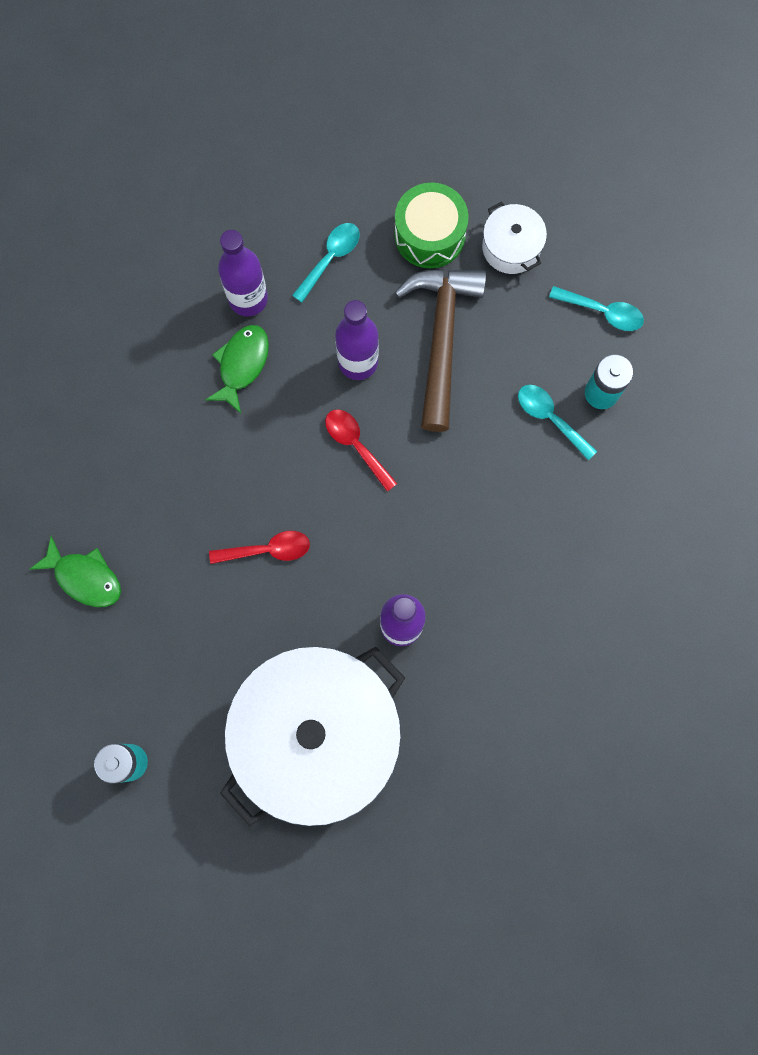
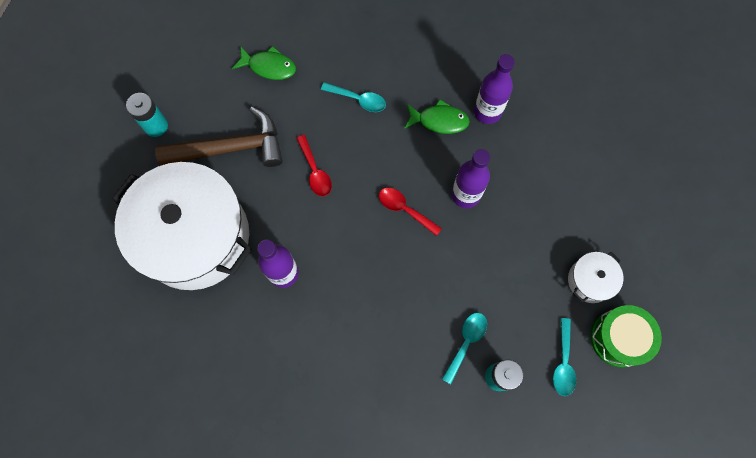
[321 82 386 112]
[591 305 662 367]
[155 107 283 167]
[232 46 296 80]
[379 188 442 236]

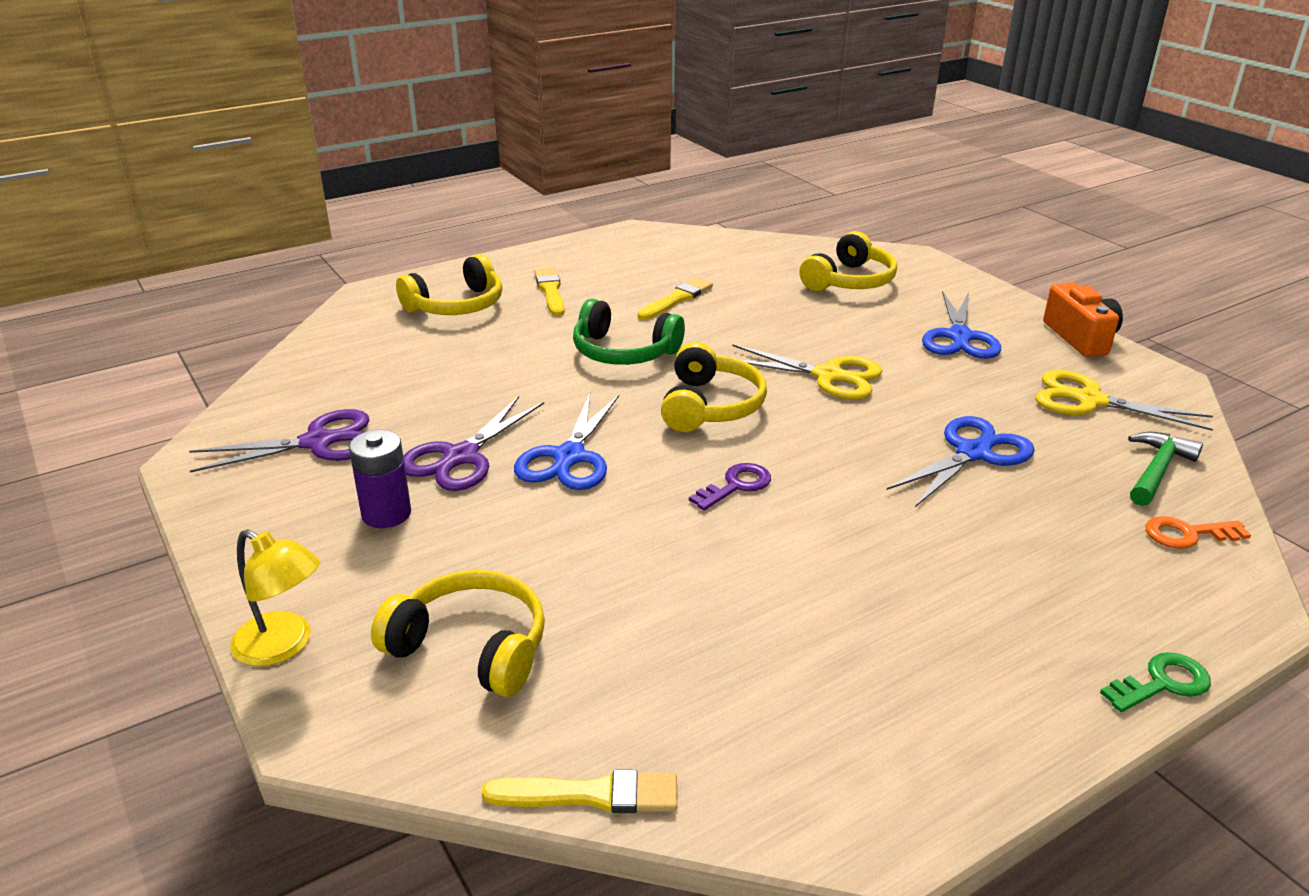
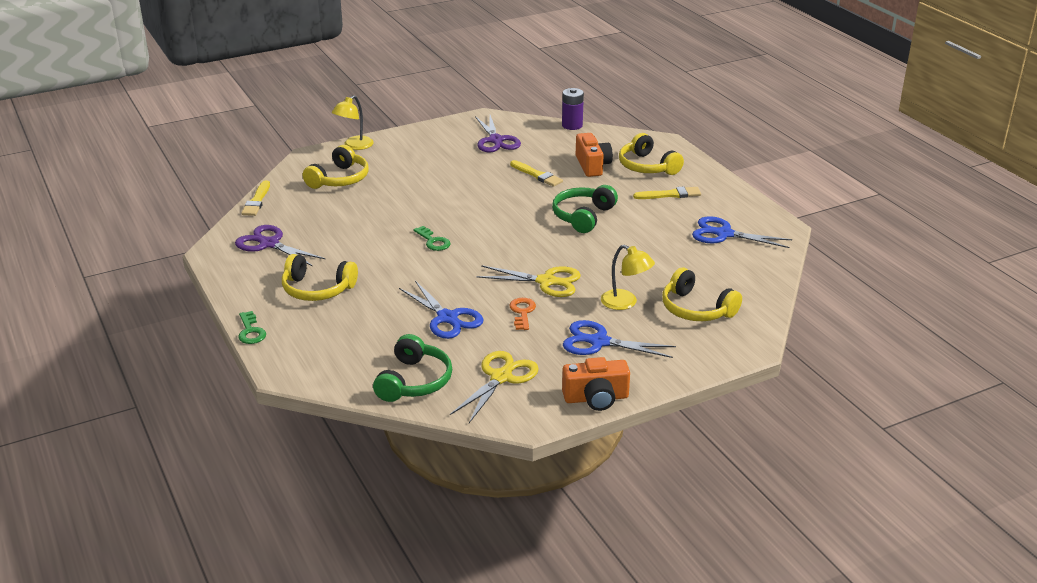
[576 133 613 177]
[601 245 655 310]
[562 88 584 130]
[235 225 325 266]
[692 216 792 248]
[510 160 563 187]
[282 254 358 301]
[510 298 536 330]
[373 334 452 402]
[413 226 450 251]
[477 265 581 297]

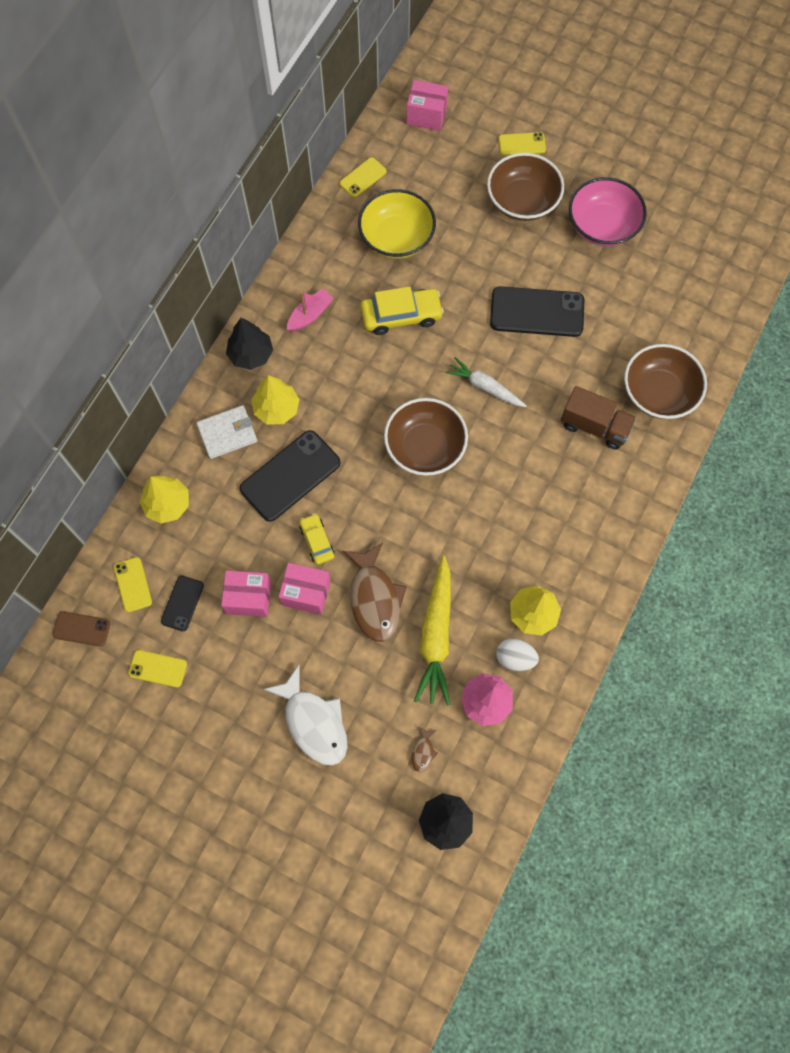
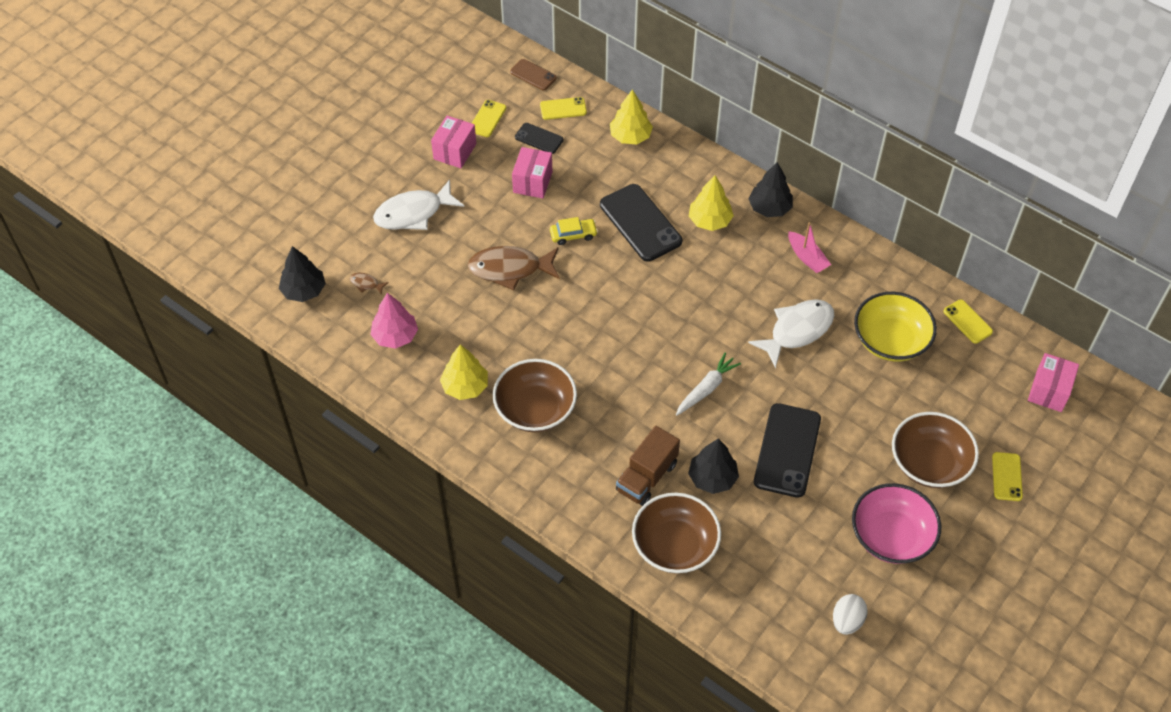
[196 405 257 459] (first image)
[414 556 451 706] (first image)
[688 438 739 494]
[431 116 476 168]
[493 359 577 432]
[833 594 868 635]
[748 299 834 368]
[510 59 557 90]

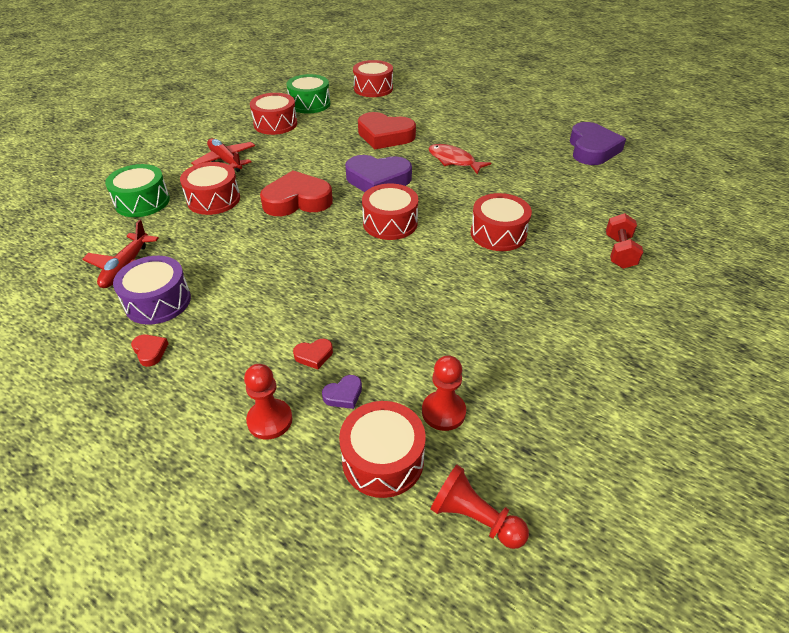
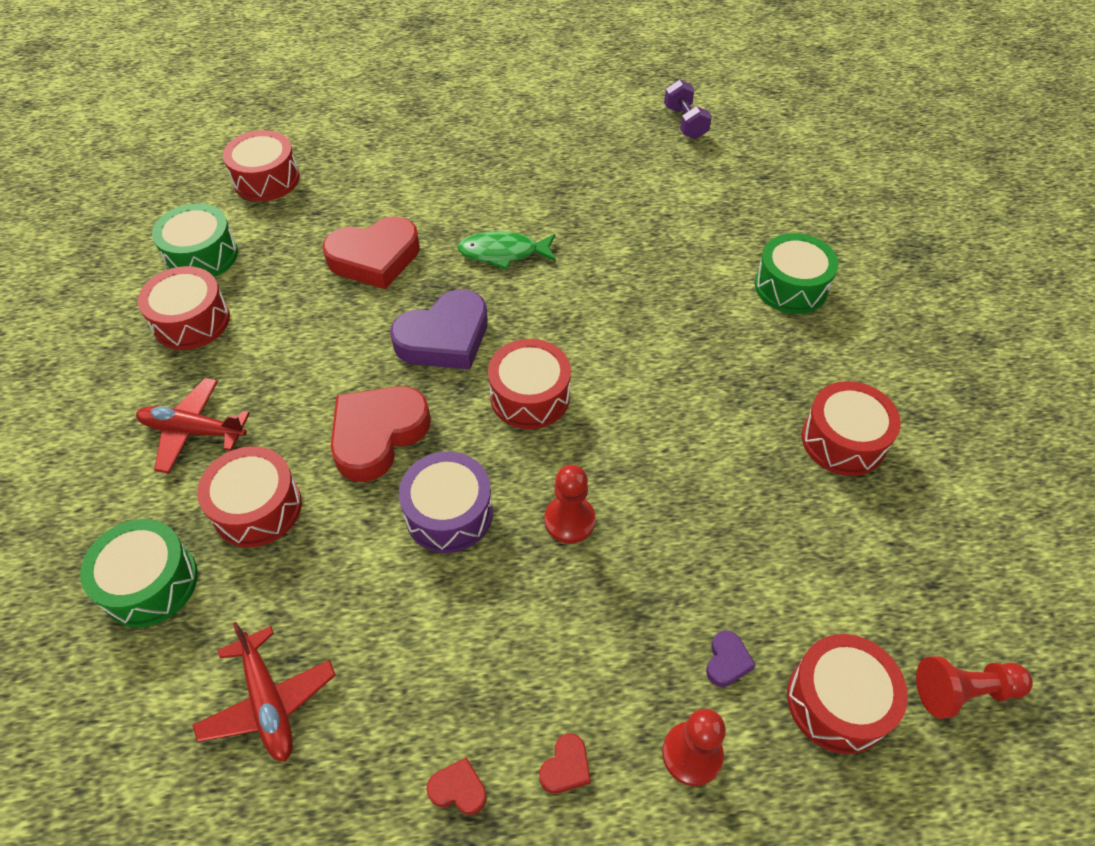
[570 122 626 165] (first image)
[664 80 712 139]
[399 452 493 553]
[539 734 591 794]
[545 465 595 543]
[801 381 901 476]
[755 233 839 314]
[457 231 556 270]

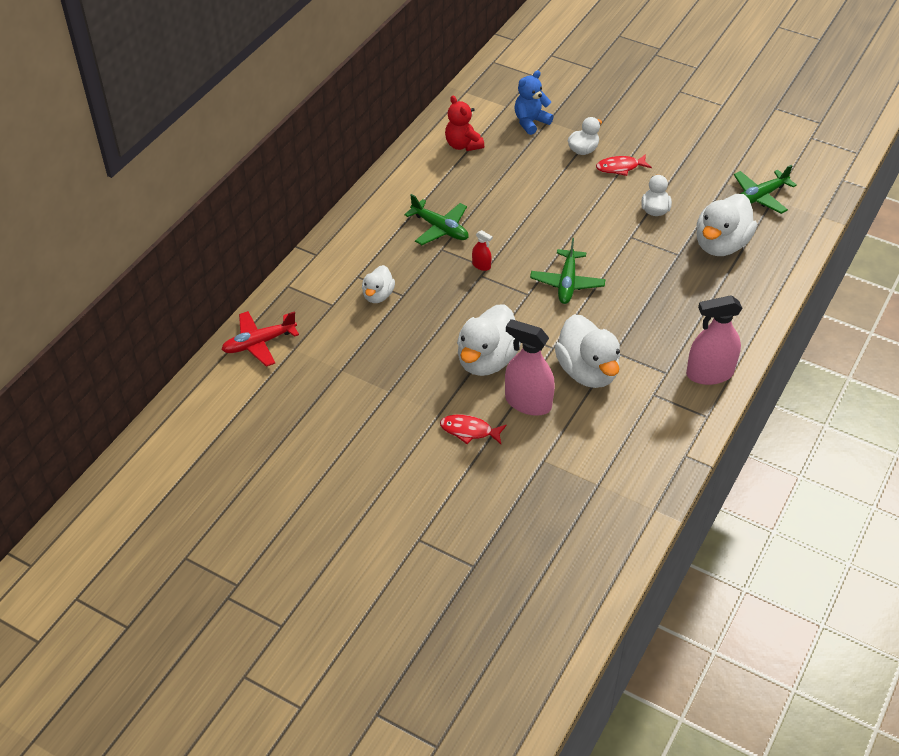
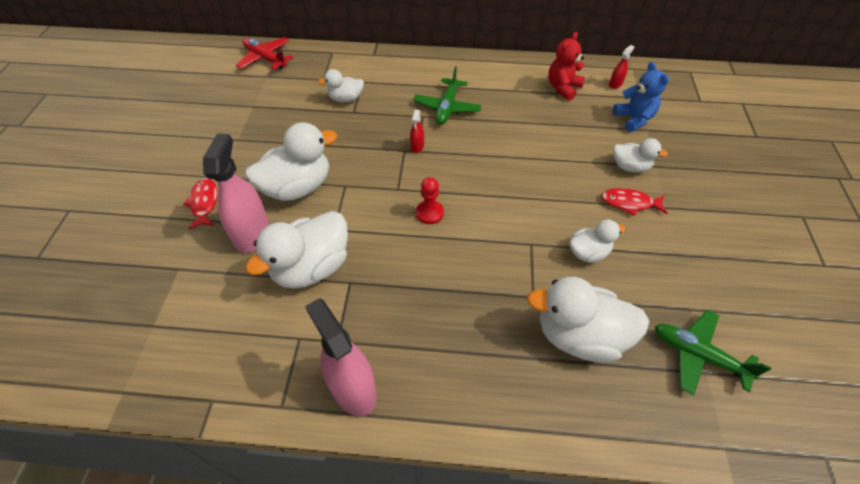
[609 45 634 89]
[416 177 444 224]
[245 122 337 201]
[613 62 669 132]
[601 188 668 216]

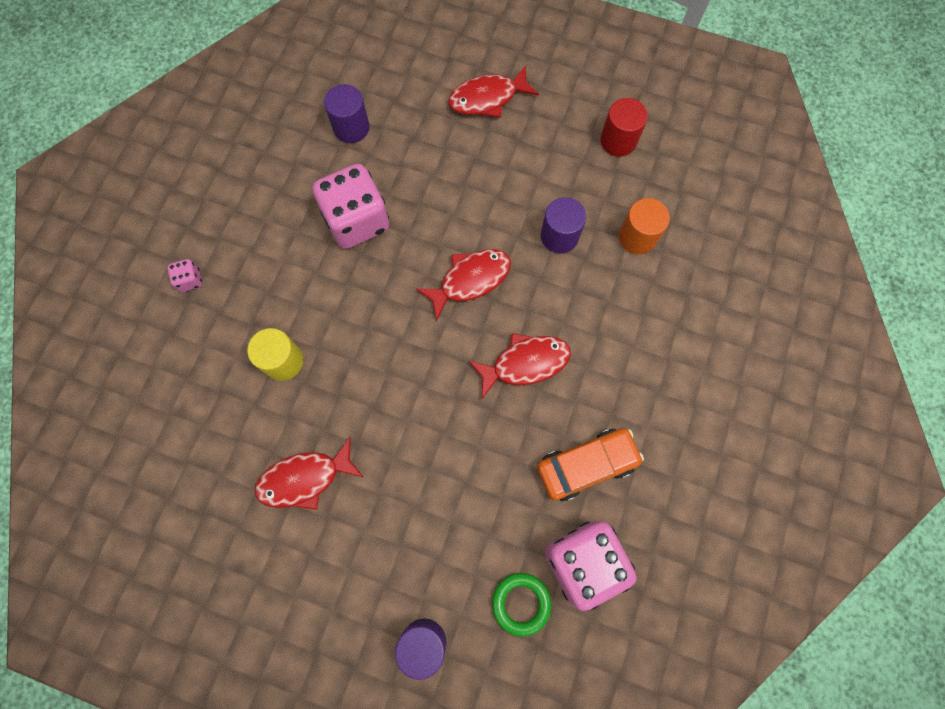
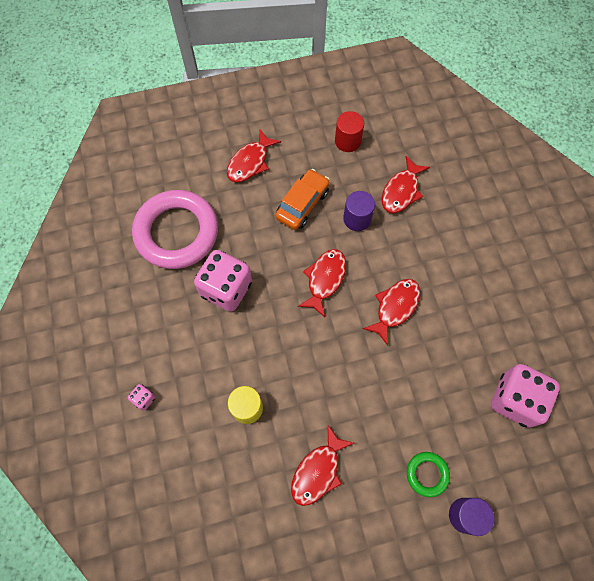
[407 452 450 497]
[275 169 330 230]
[132 190 218 269]
[382 156 430 213]

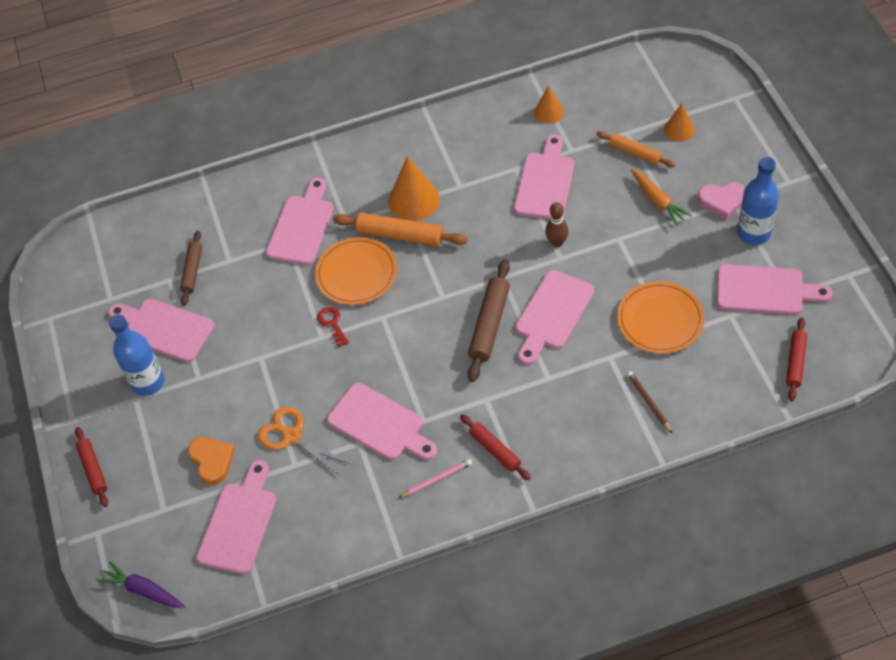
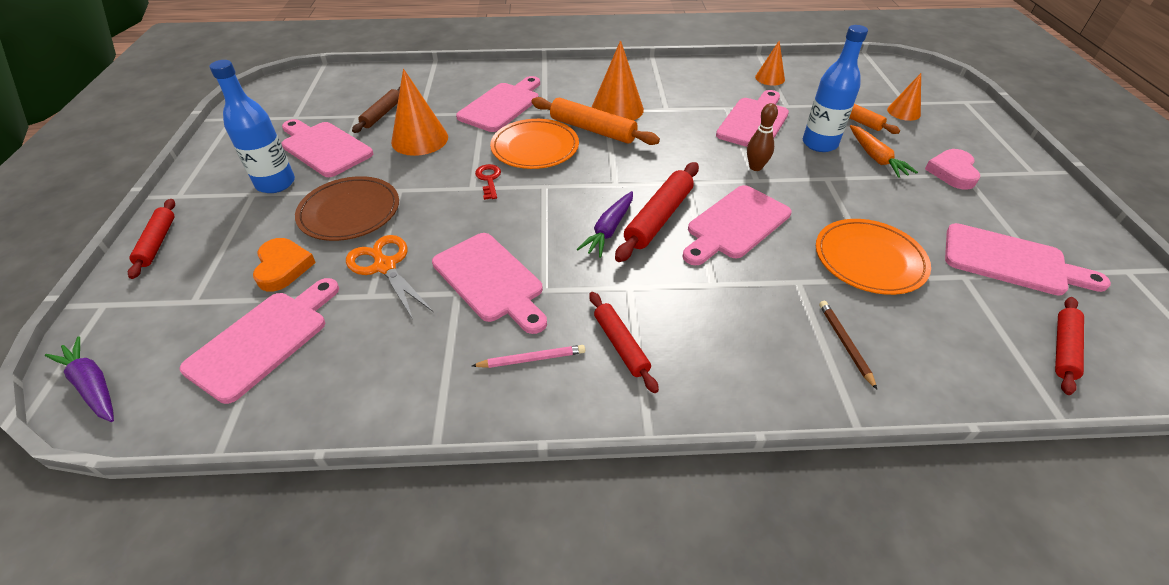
[295 176 399 241]
[391 69 448 156]
[577 191 633 258]
[803 25 868 152]
[615 162 699 262]
[925 149 980 190]

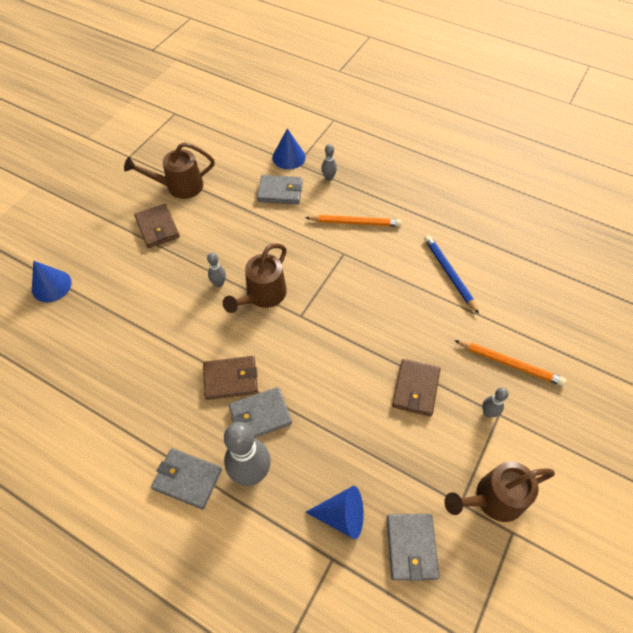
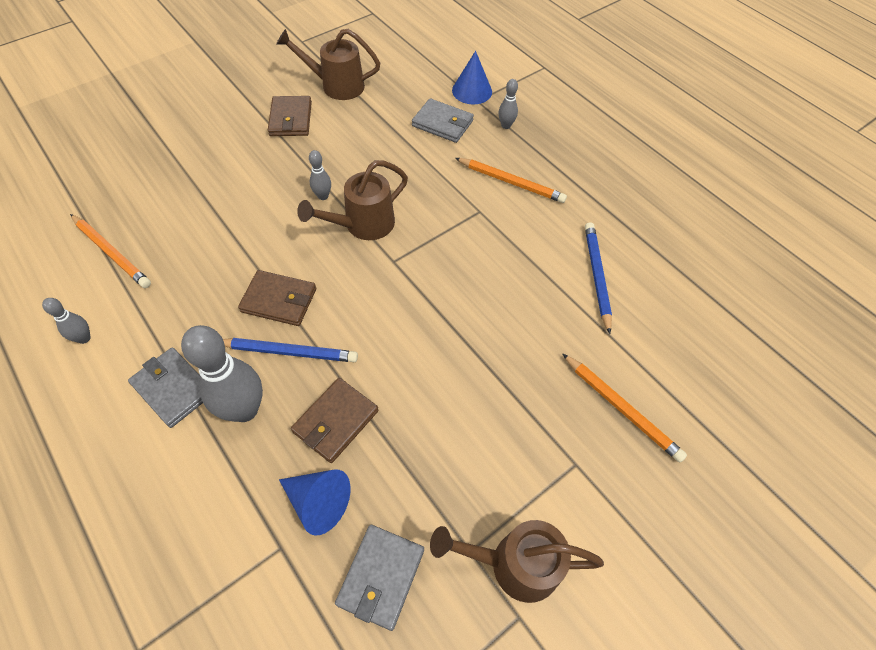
[32 260 72 302] (first image)
[70 214 151 288]
[291 378 379 463]
[42 298 91 344]
[223 338 358 362]

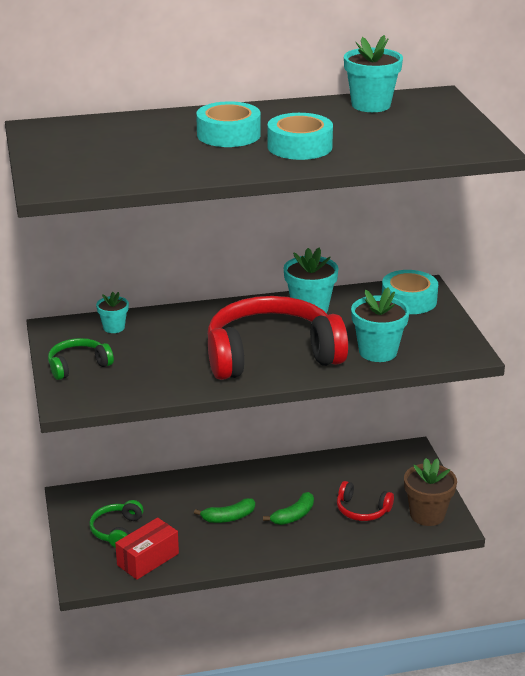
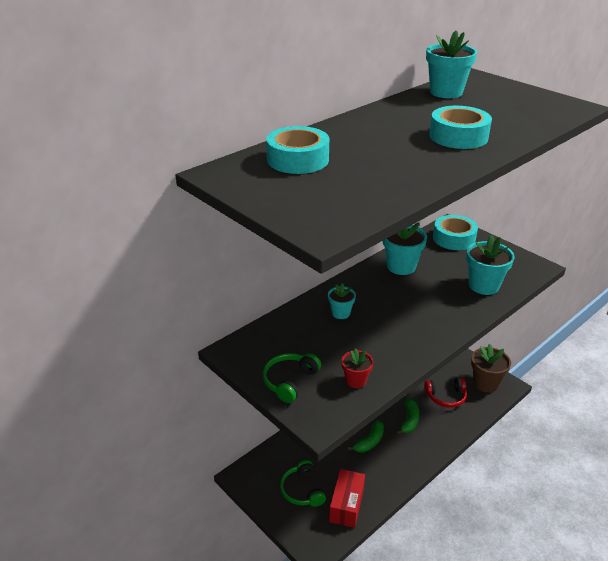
[207 296 348 380] (first image)
[341 348 373 388]
[328 283 356 319]
[266 126 329 174]

